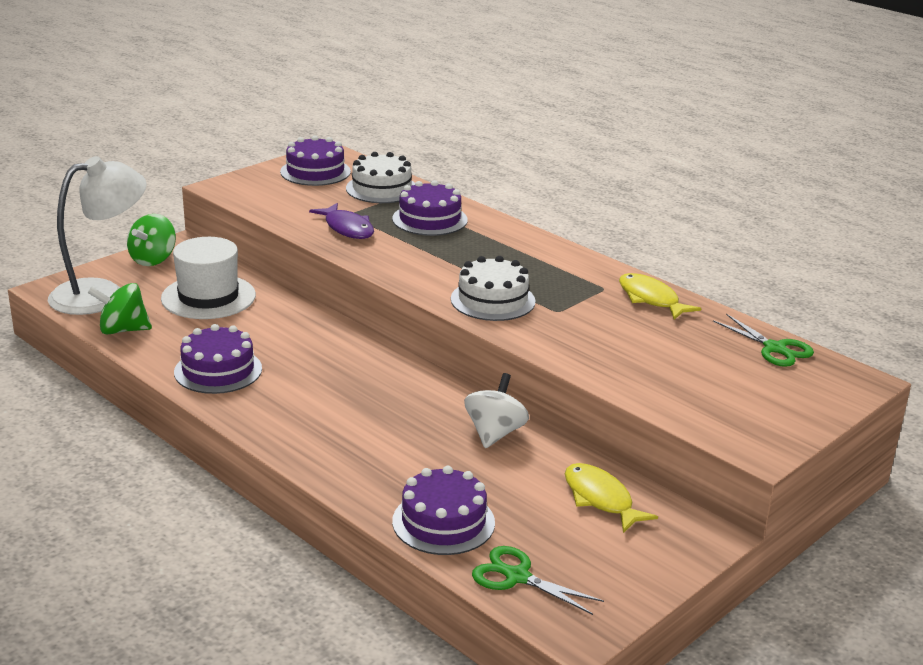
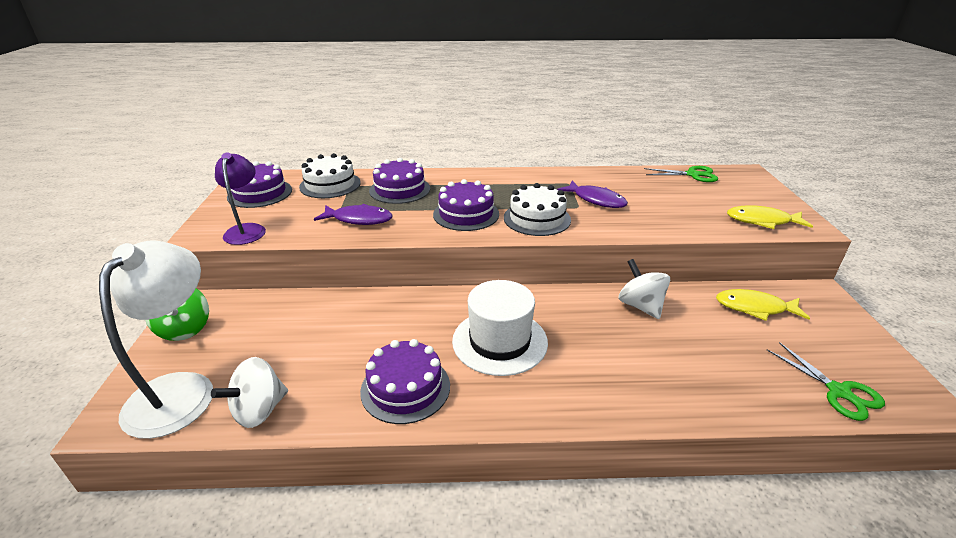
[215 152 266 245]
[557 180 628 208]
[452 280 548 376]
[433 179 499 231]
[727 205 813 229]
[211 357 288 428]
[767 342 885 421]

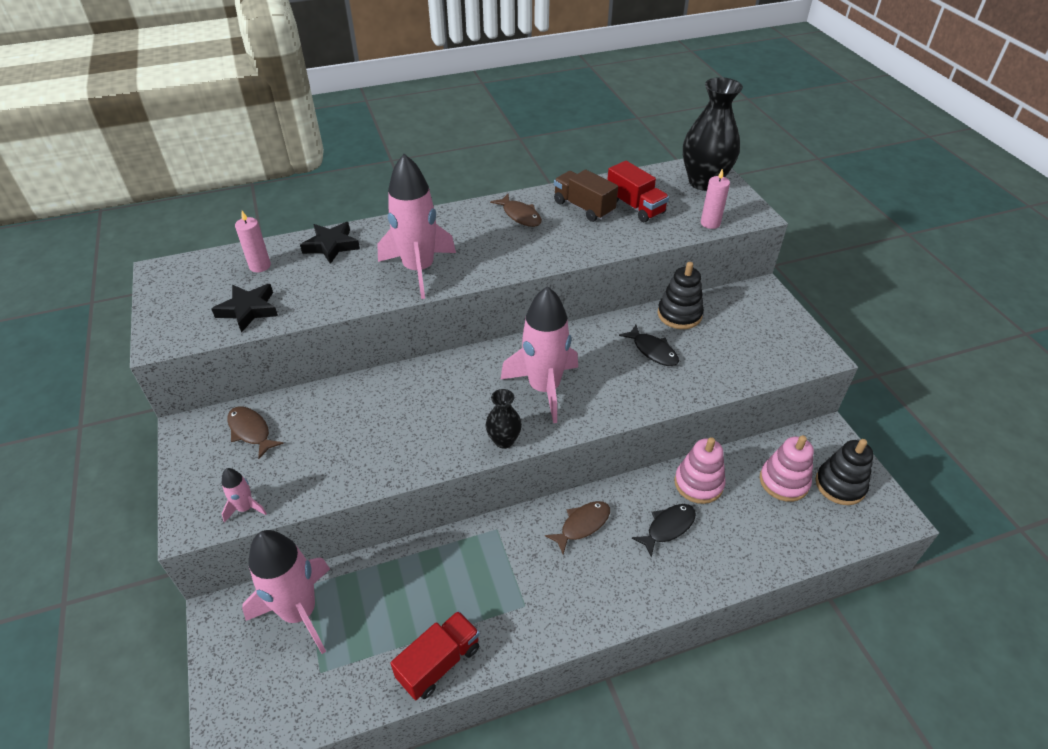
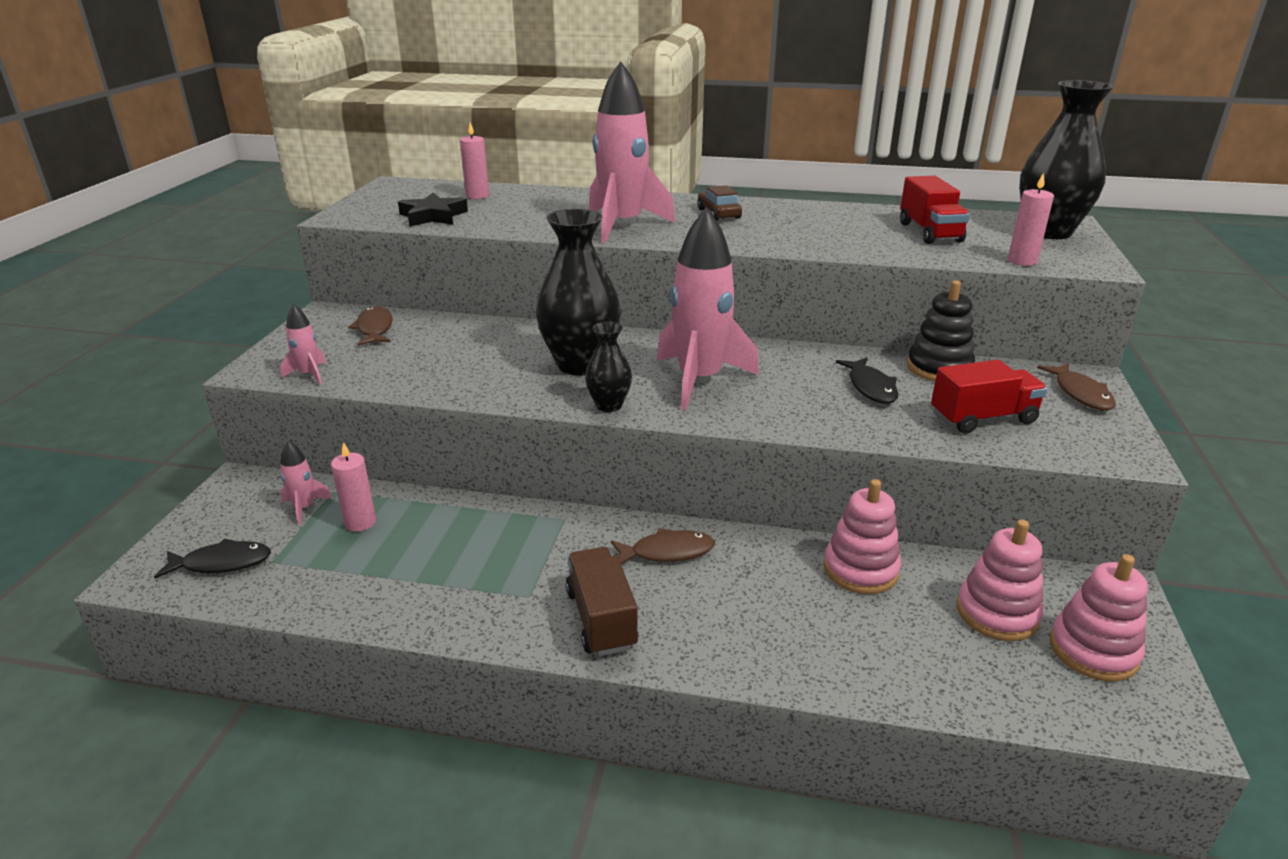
[300 222 360 264] (first image)
[331 442 376 532]
[536 209 621 376]
[697 185 742 221]
[931 360 1047 434]
[1037 363 1116 411]
[566 547 638 656]
[154 538 271 578]
[1050 554 1148 682]
[280 441 333 525]

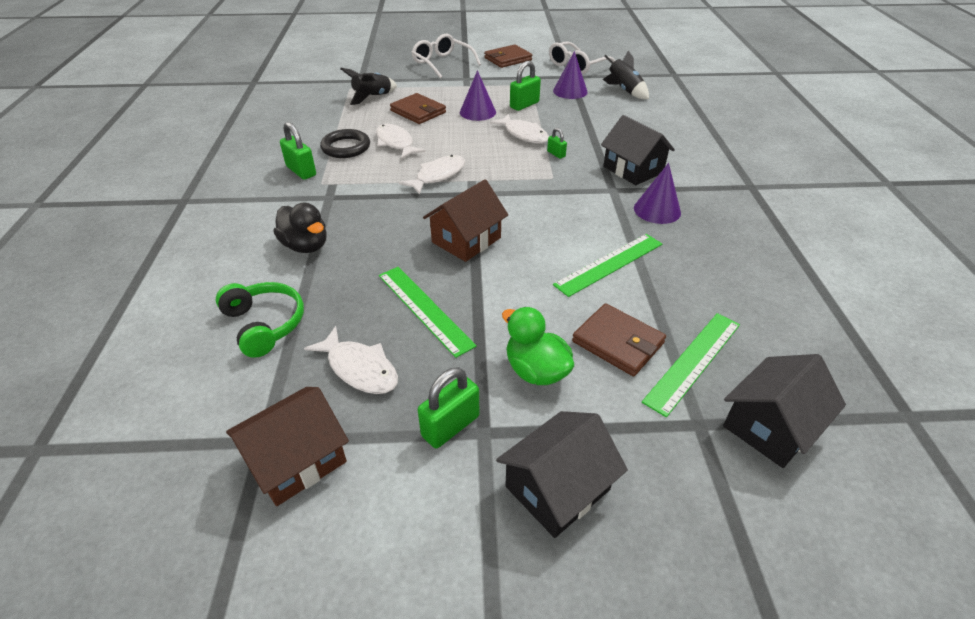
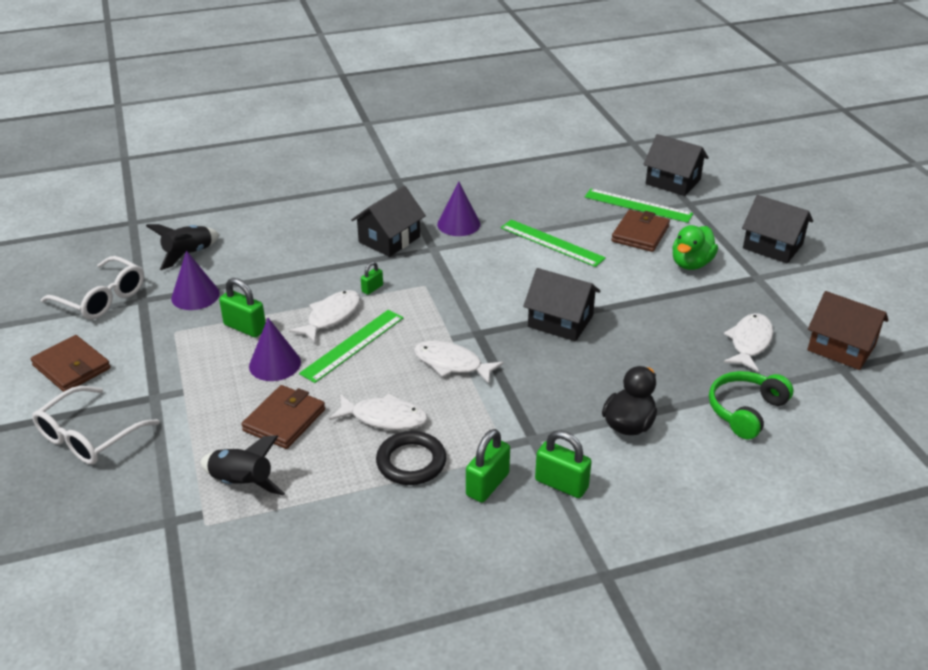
[299 310 404 383]
[535 430 592 498]
[523 268 601 341]
[329 394 428 430]

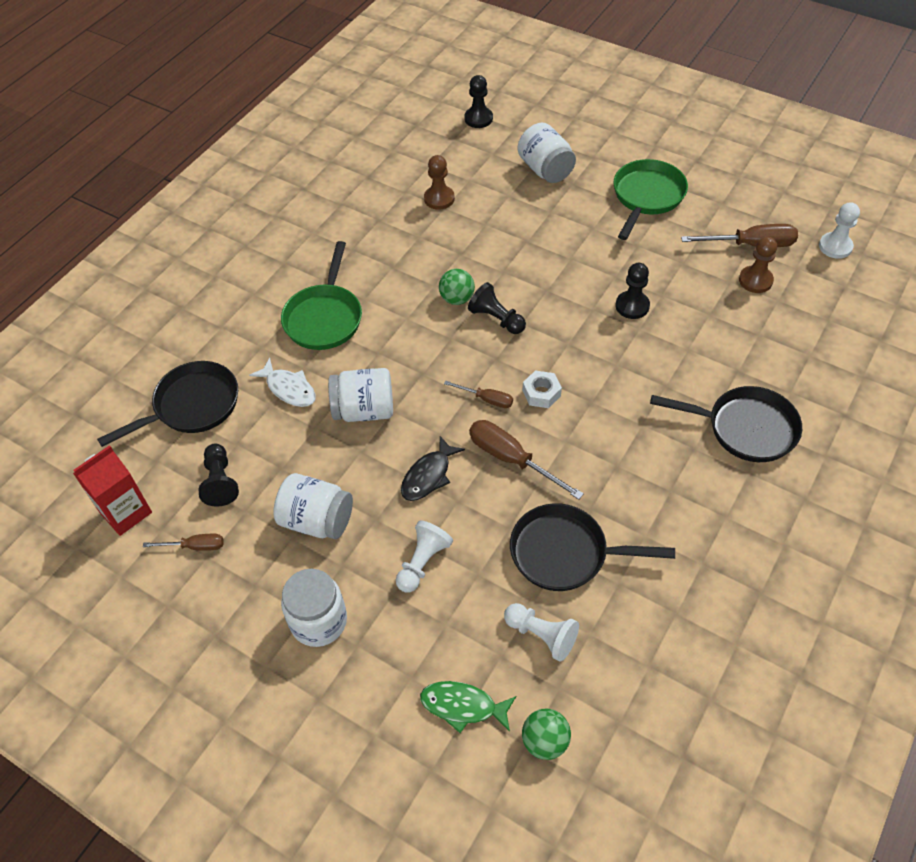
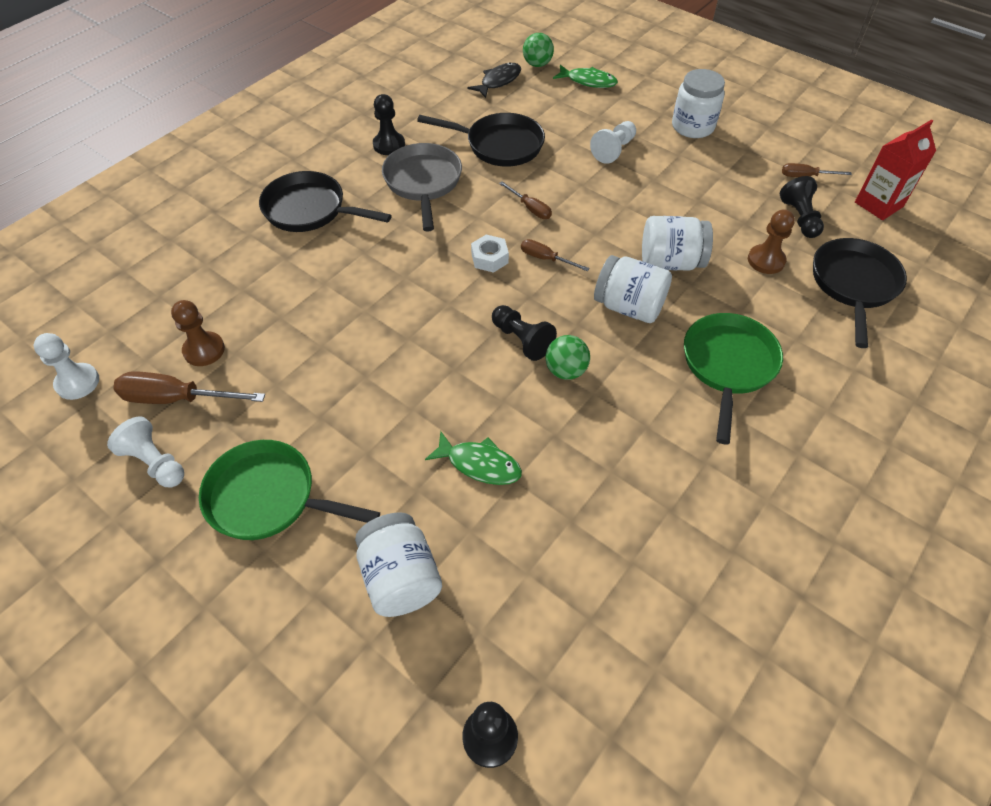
[249 358 316 407] (first image)
[382 143 462 232]
[425 431 522 485]
[594 255 672 323]
[468 63 521 98]
[748 209 795 274]
[107 416 184 488]
[373 94 405 155]
[813 238 907 348]
[199 440 380 540]
[499 181 552 219]

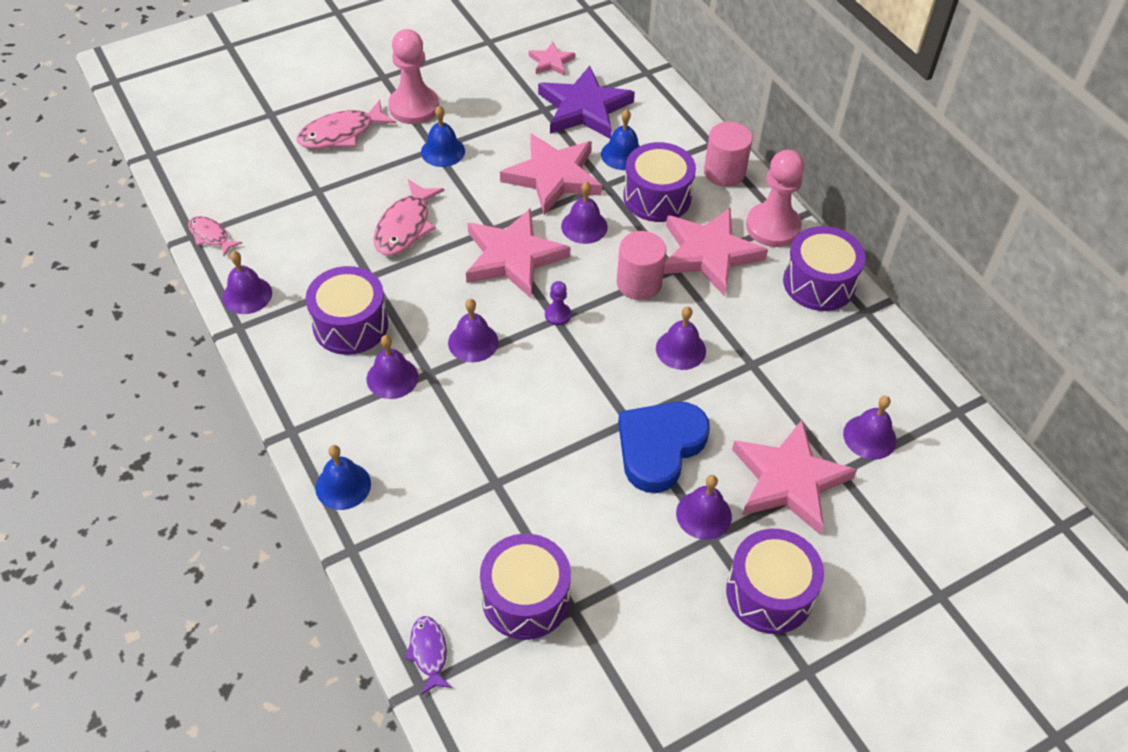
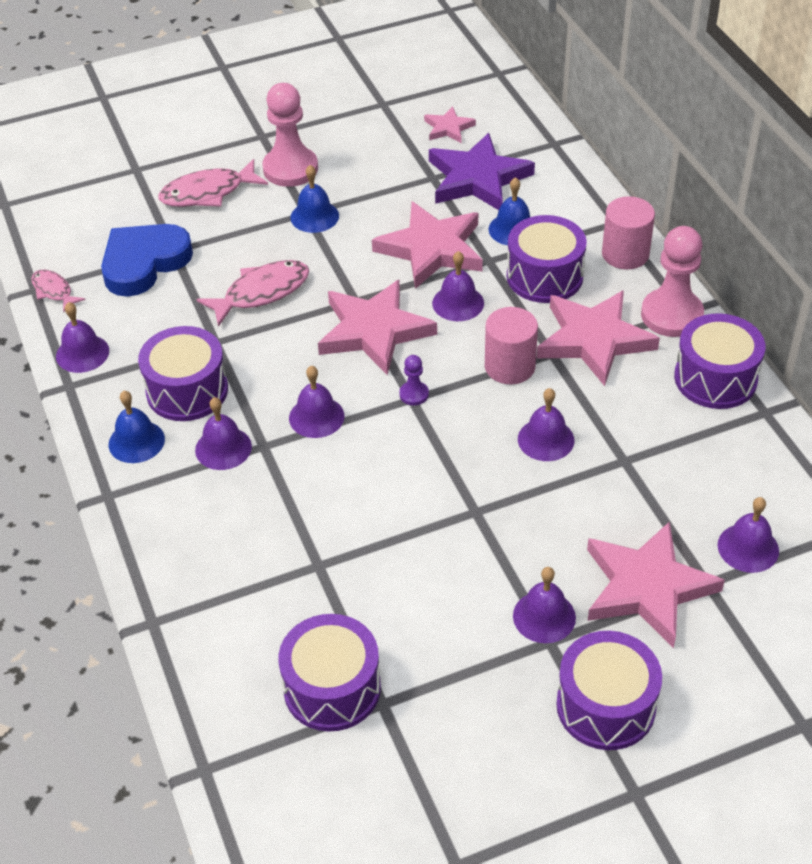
[405 616 453 695] (first image)
[109 391 165 463]
[101 224 193 297]
[196 260 309 327]

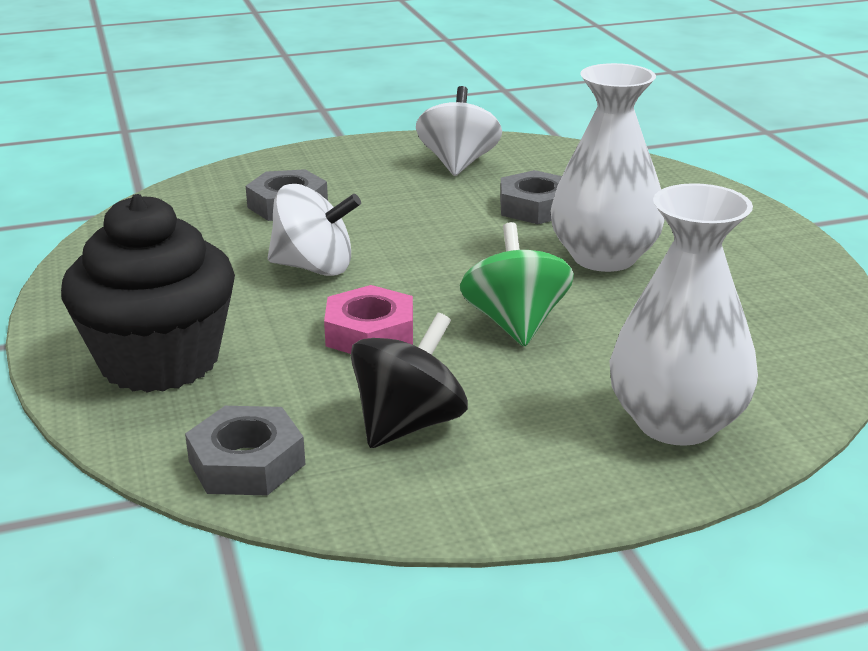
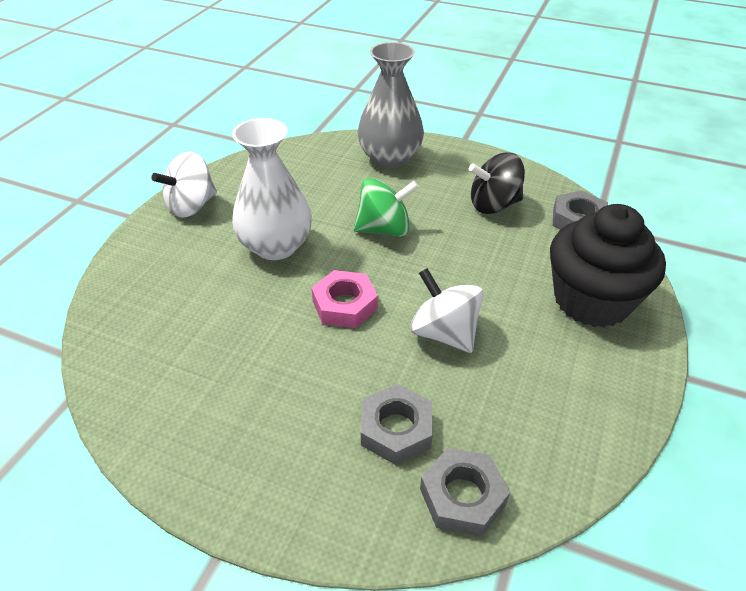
[312 270 378 328]
[151 152 217 218]
[420 448 510 537]
[357 42 424 168]
[354 178 419 237]

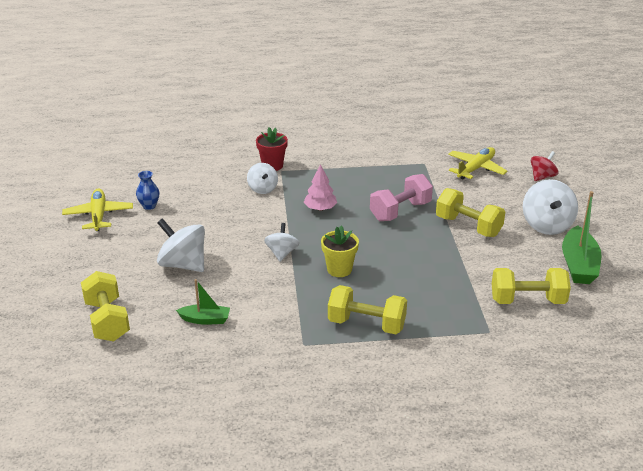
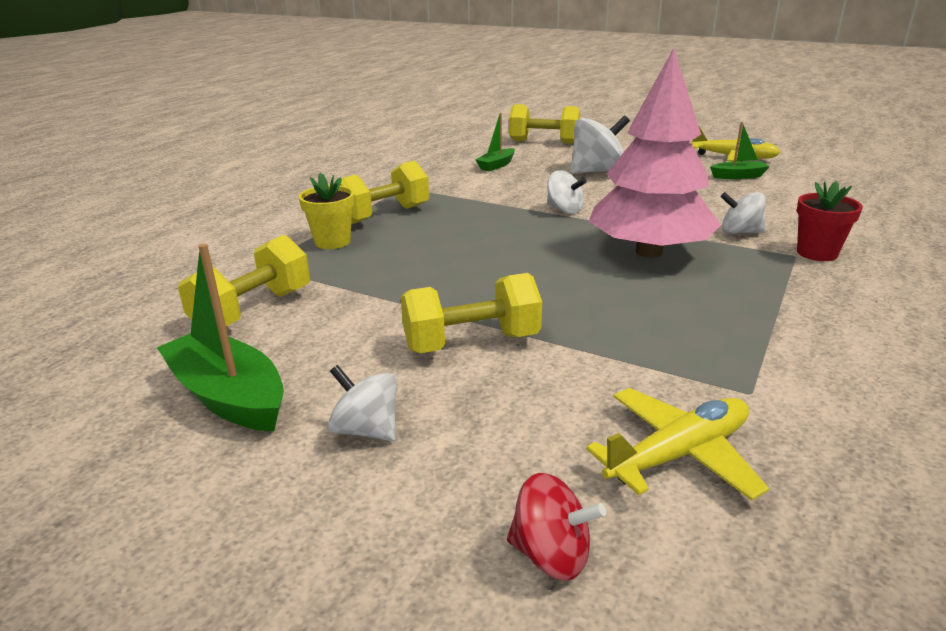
[370 174 433 221] (first image)
[299 173 355 249]
[710 122 770 179]
[586 388 769 500]
[507 473 606 581]
[589 48 721 258]
[328 365 397 441]

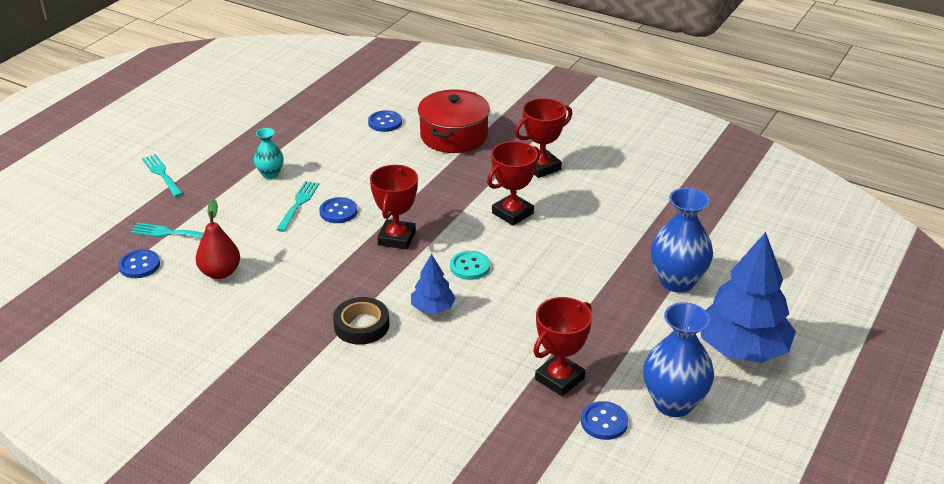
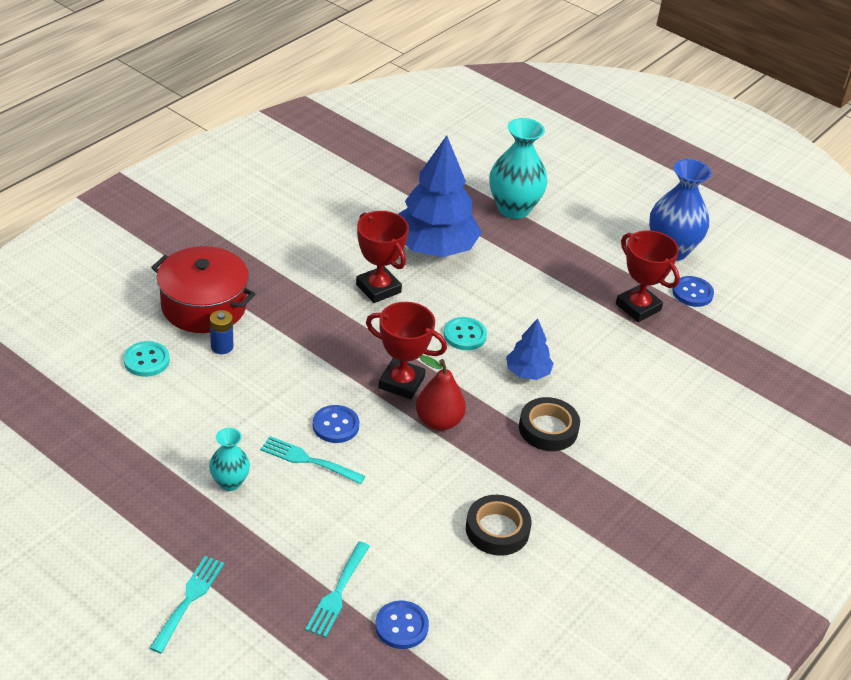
[515 98 572 178] (first image)
[210 310 233 354]
[466 495 531 556]
[416 355 466 431]
[398 135 482 257]
[123 341 170 377]
[489 118 548 219]
[150 556 224 653]

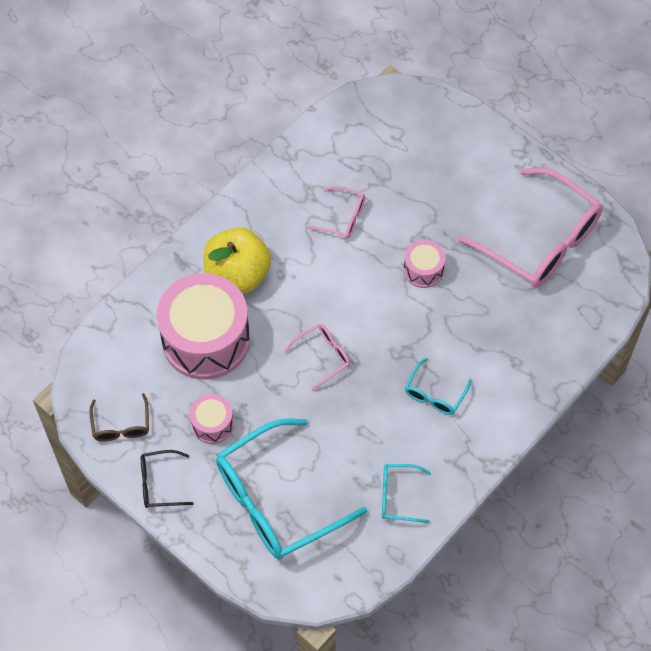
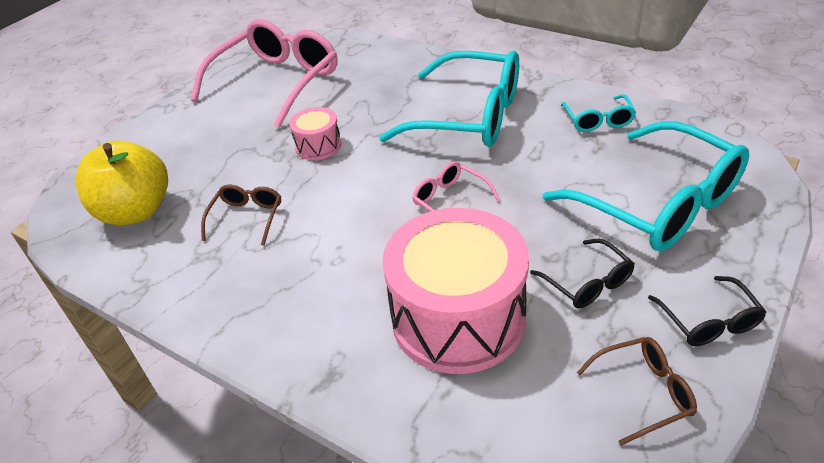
[76 140 168 225]
[530 239 635 308]
[201 184 281 246]
[379 51 519 147]

